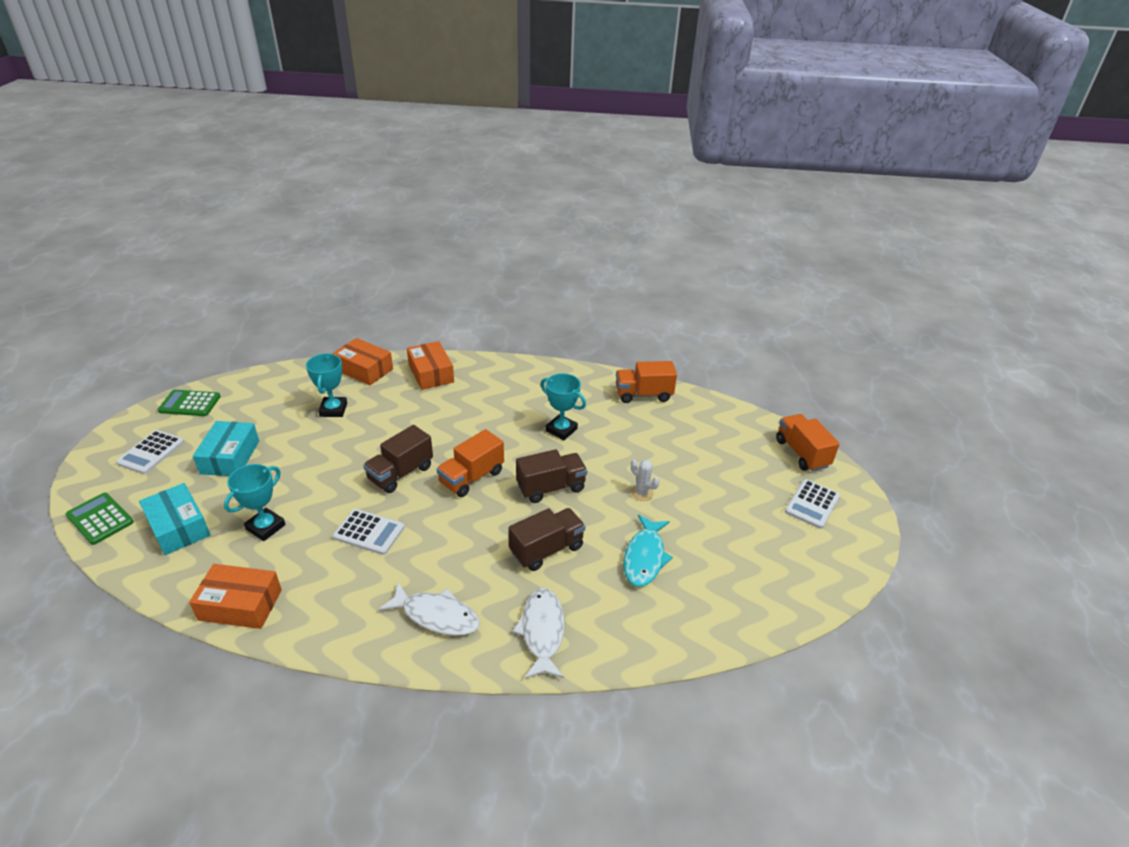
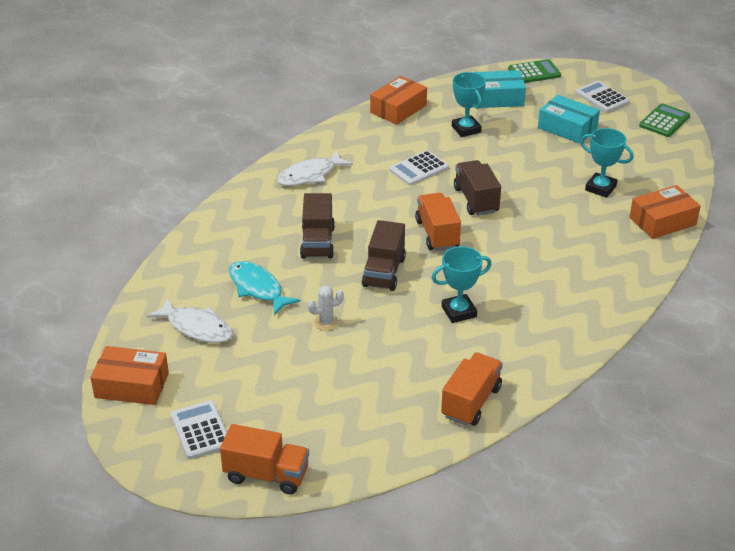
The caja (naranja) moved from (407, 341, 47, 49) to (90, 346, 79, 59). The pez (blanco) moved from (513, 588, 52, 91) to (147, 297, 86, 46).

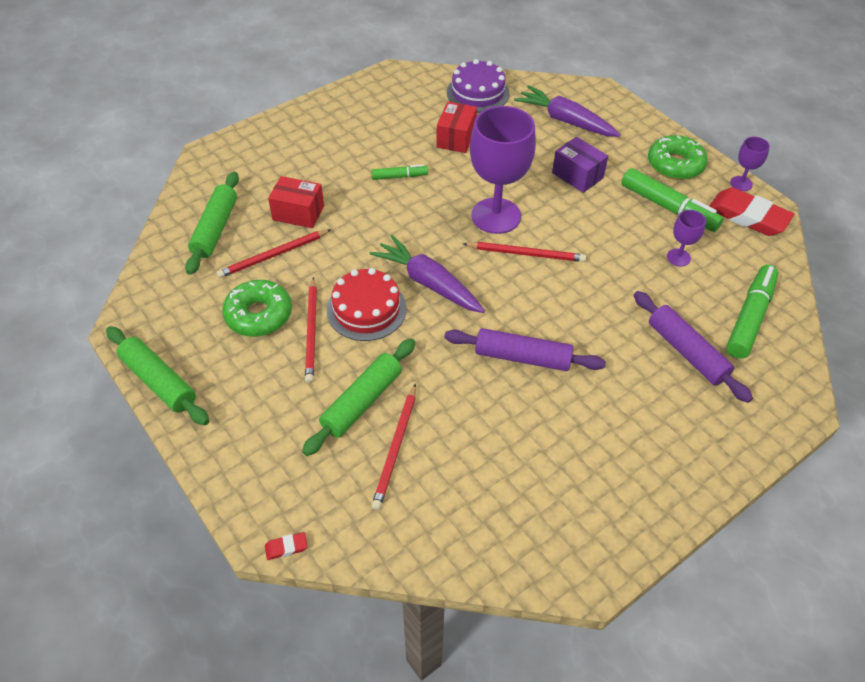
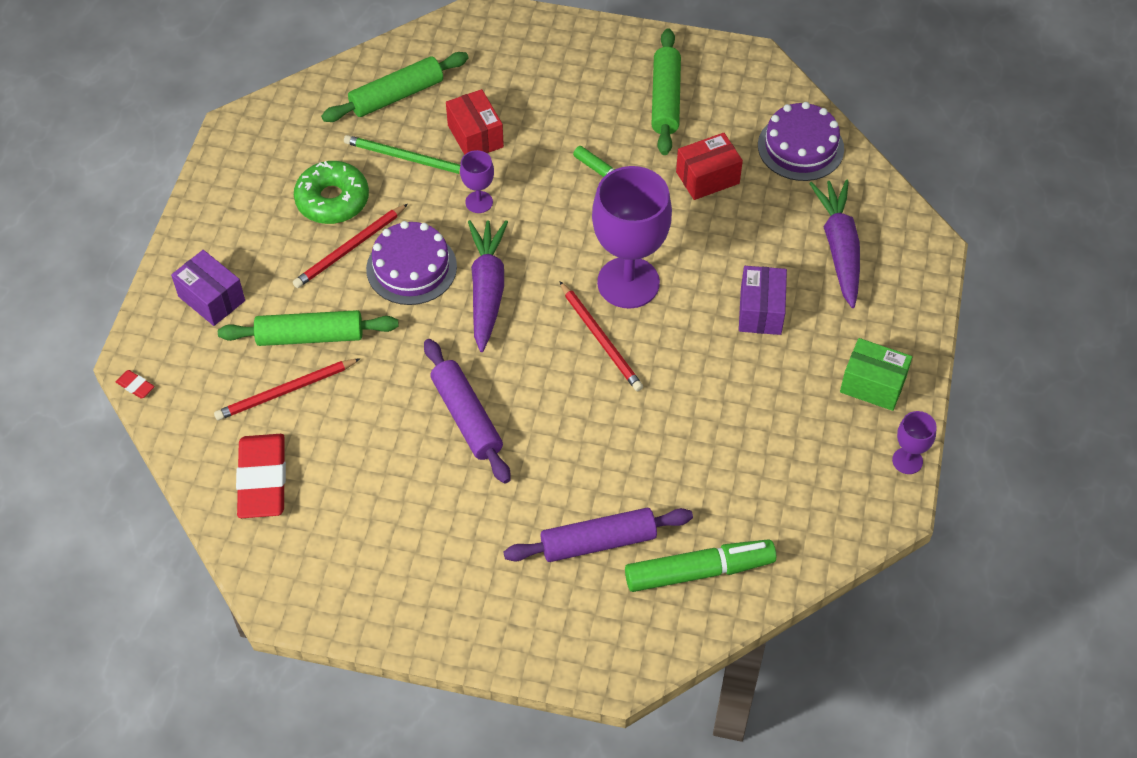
The caja (morado) at (171, 250, 74, 76) appeared. The goma de borrar (rojo) moved from (709, 187, 85, 49) to (236, 434, 50, 84). The lápiz (rojo) at (216, 229, 116, 49) became the lápiz (verde) at (344, 135, 116, 39). The tarta (rojo) at (327, 268, 80, 73) became the tarta (morado) at (366, 221, 91, 84). The copa (morado) moved from (667, 210, 39, 56) to (460, 150, 34, 63). The rodillo (morado) at (634, 291, 119, 112) turned 60 degrees clockwise. The rodillo (verde) moved from (106, 326, 103, 100) to (652, 28, 29, 127). The rosquilla (verde) at (648, 135, 60, 45) was replaced by the caja (verde) at (840, 338, 72, 73). The rotulador (verde) at (621, 168, 102, 64) disappeared.

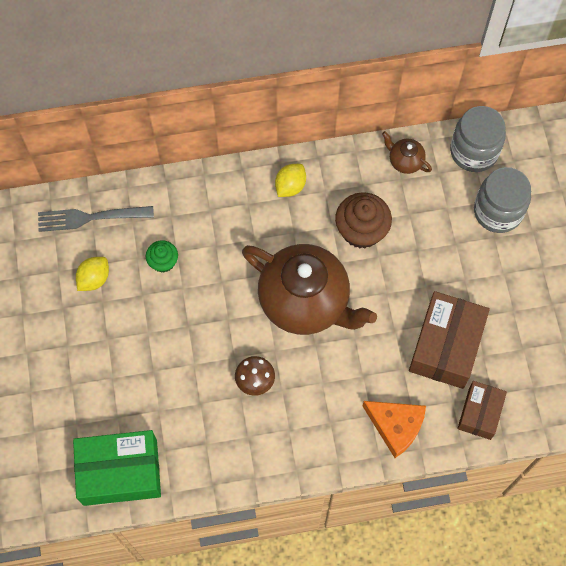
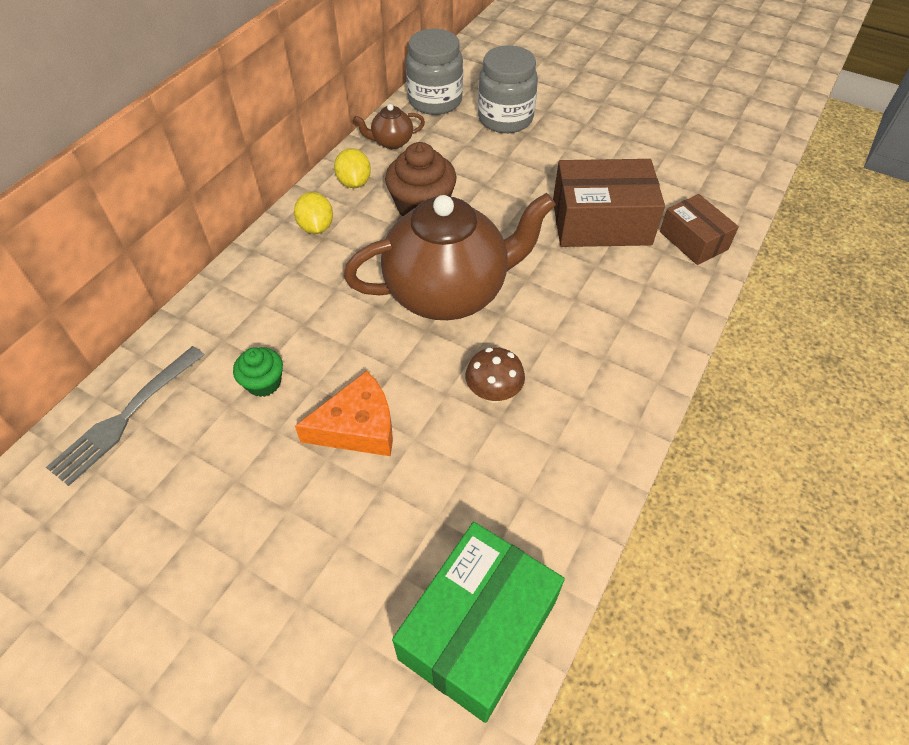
The queso (naranja) moved from (363, 401, 63, 57) to (295, 371, 98, 85). The limón (amarillo) moved from (76, 257, 33, 34) to (334, 148, 37, 40). The caja (marrón) at (409, 291, 81, 98) turned 60 degrees counterclockwise.

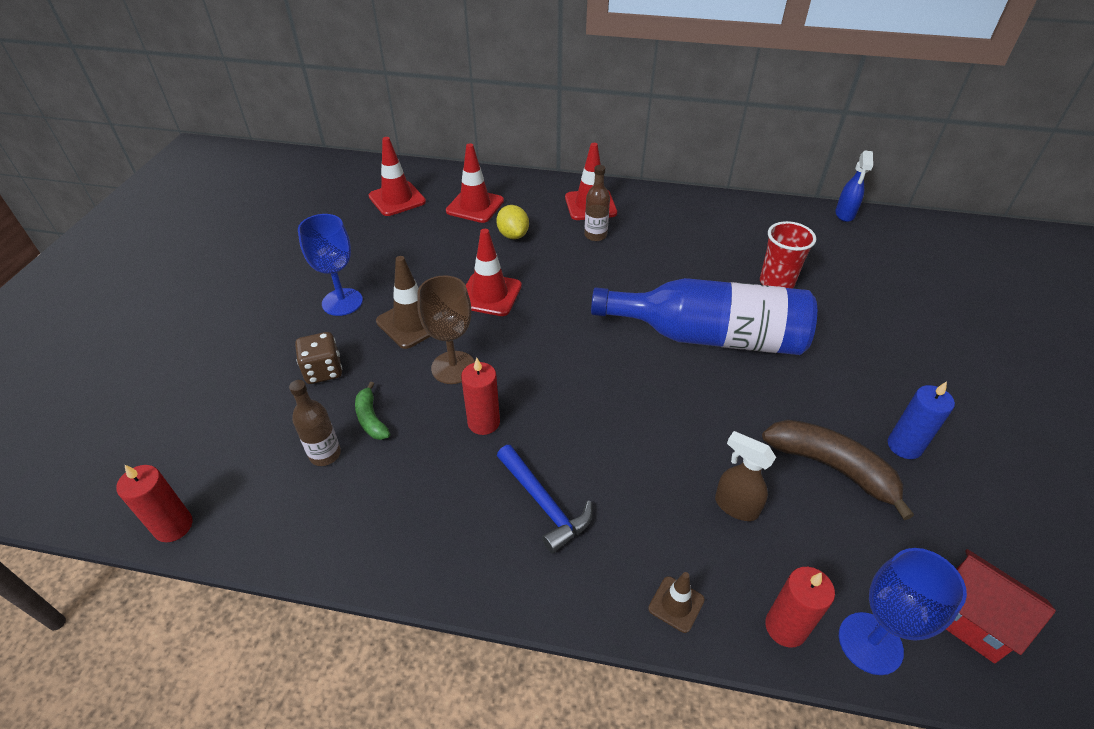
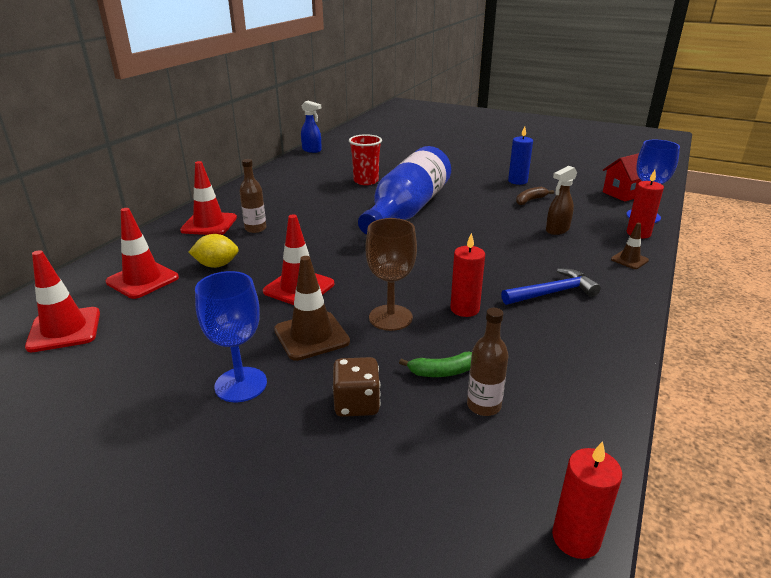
The plátano (marrón) at (762, 420, 152, 100) changed to 0.54 times the size.

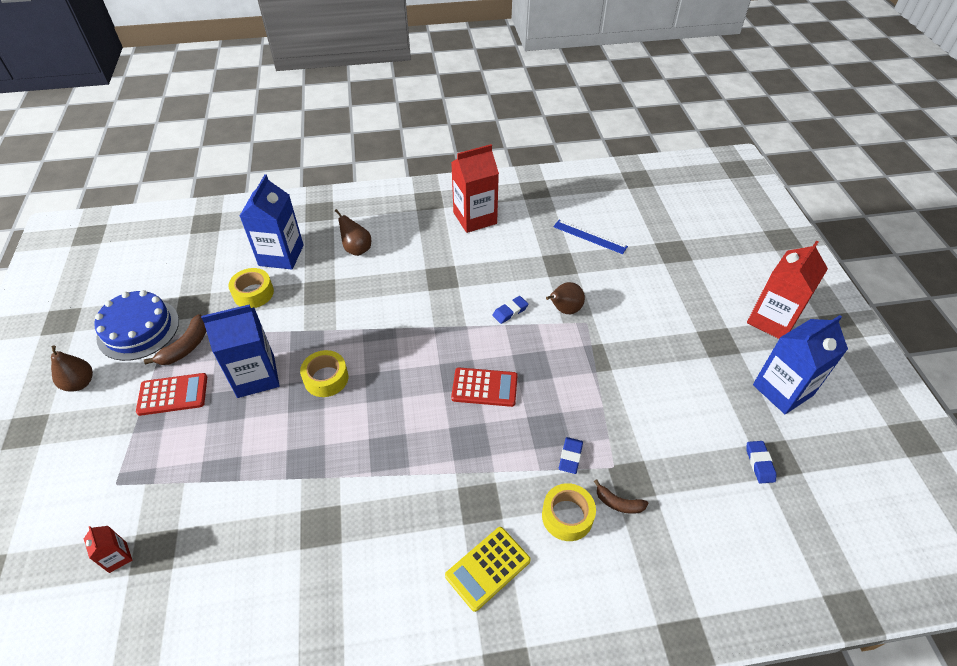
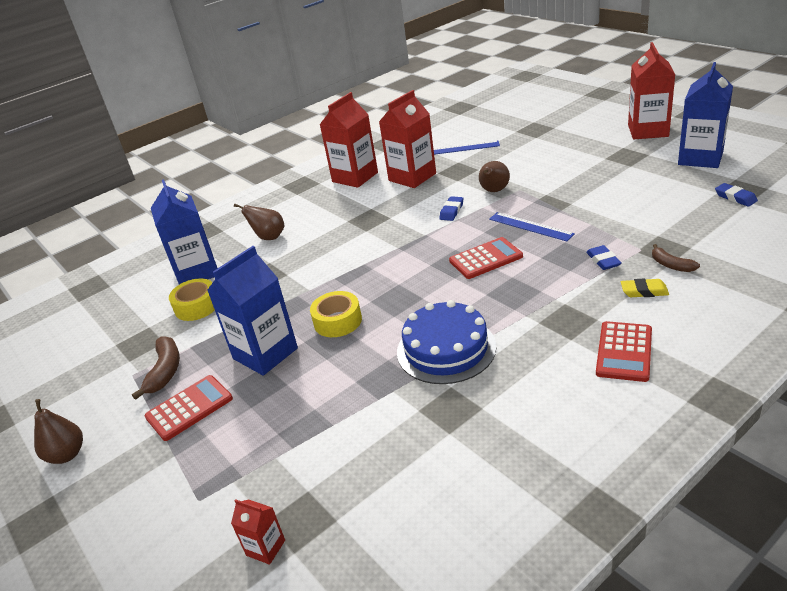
The cartón de leche (rojo) at (379, 90, 57, 98) appeared. The tarta (azul) moved from (94, 290, 85, 71) to (397, 300, 99, 84). The regla (azul) at (489, 212, 86, 29) appeared. The calculadora (amarillo) at (445, 527, 86, 85) became the calculadora (rojo) at (596, 321, 56, 61). The cinta adhesiva (amarillo) at (542, 483, 54, 58) was replaced by the goma de borrar (amarillo) at (621, 278, 48, 19). The plátano (marrón) at (594, 480, 54, 34) turned 60 degrees clockwise.

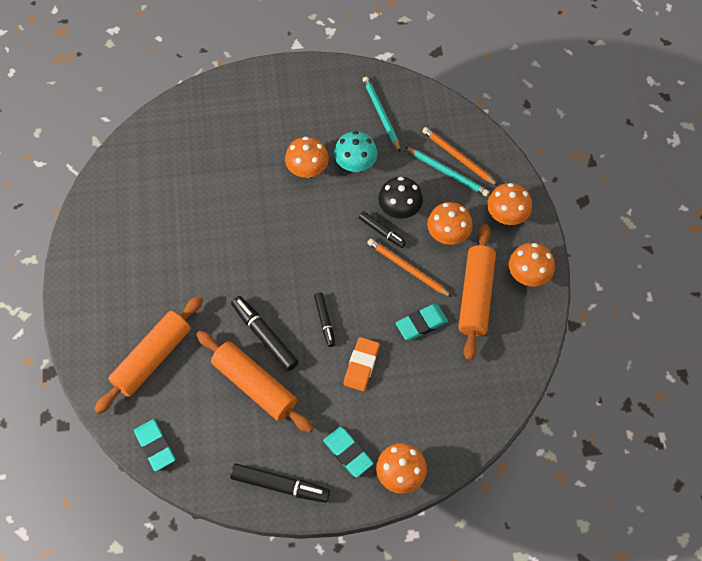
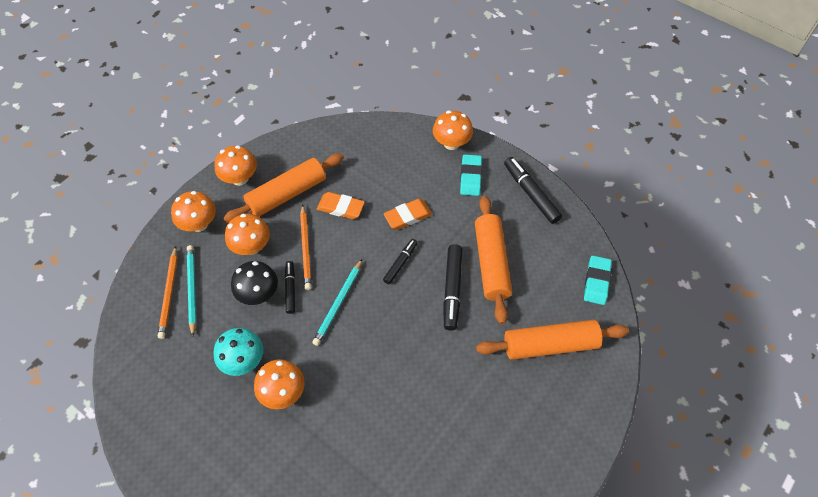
The lápiz (turquesa) moved from (363, 76, 37, 76) to (312, 259, 50, 87). The goma de borrar (turquesa) at (396, 304, 52, 36) became the goma de borrar (naranja) at (317, 192, 48, 27).

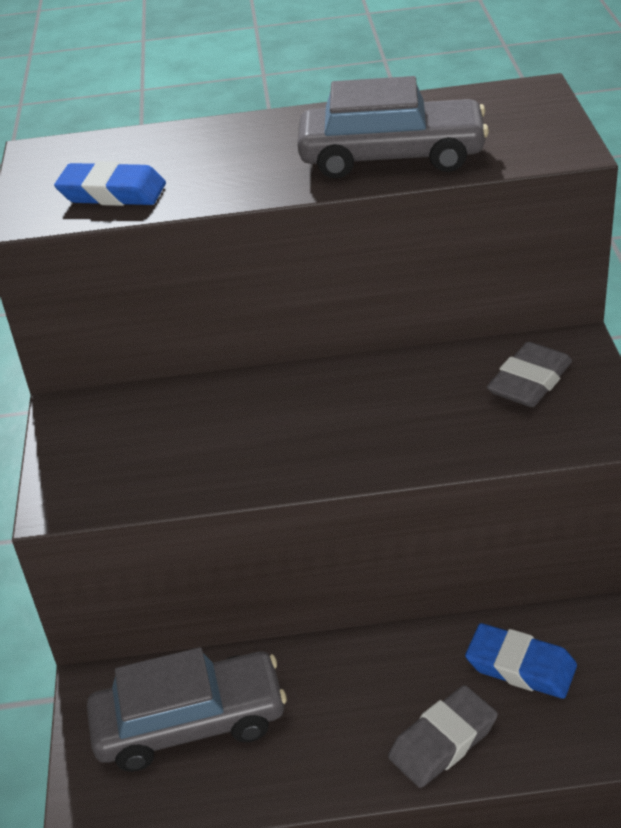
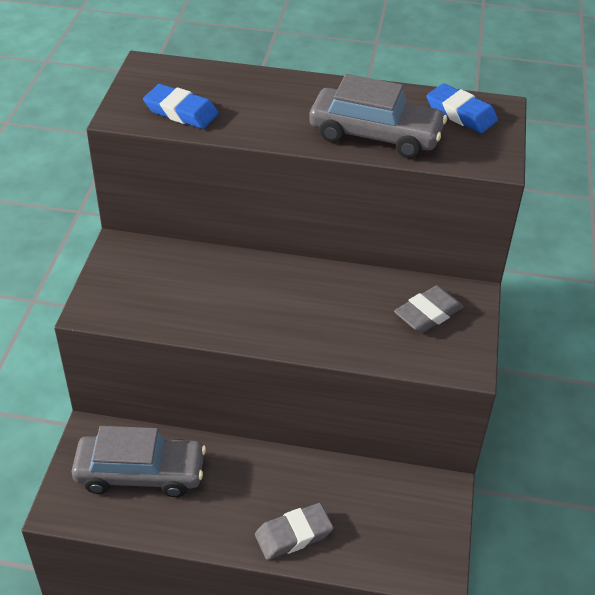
The goma de borrar (azul) moved from (465, 623, 112, 76) to (426, 83, 72, 50).

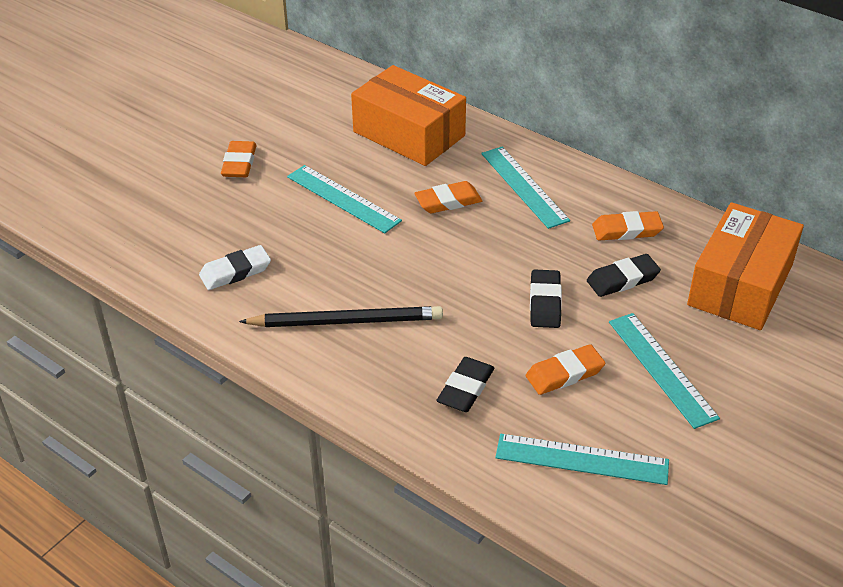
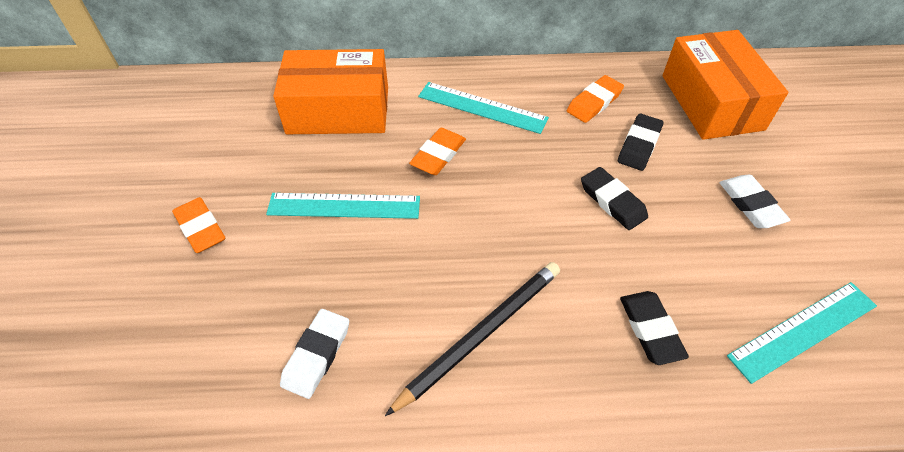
The regla (turquesa) at (609, 313, 111, 116) was replaced by the goma de borrar (blanco) at (719, 175, 72, 53). The goma de borrar (naranja) at (526, 344, 79, 51) disappeared.

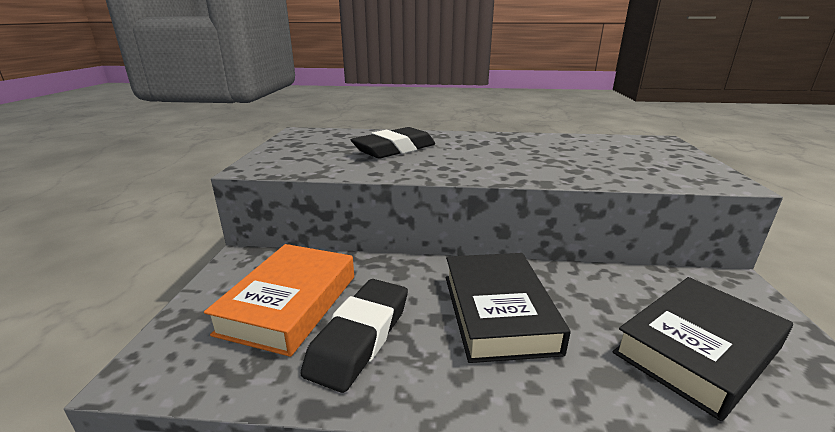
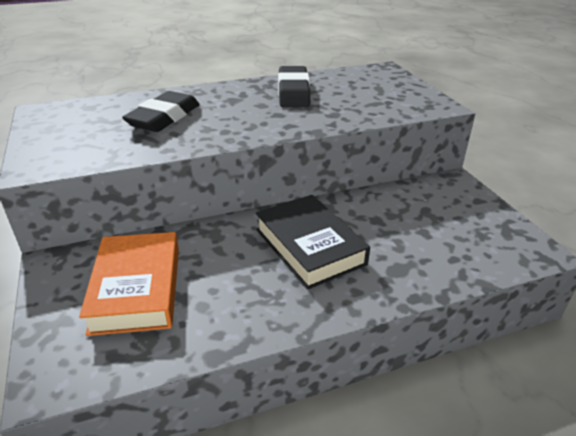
The goma de borrar (negro) moved from (301, 279, 107, 114) to (278, 66, 32, 41). The libro (negro) at (613, 277, 180, 144) disappeared.

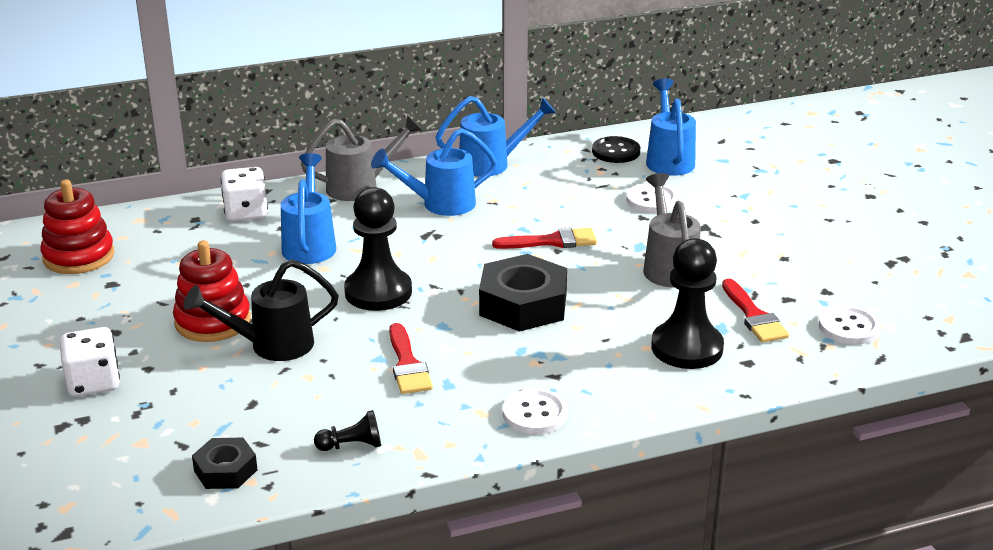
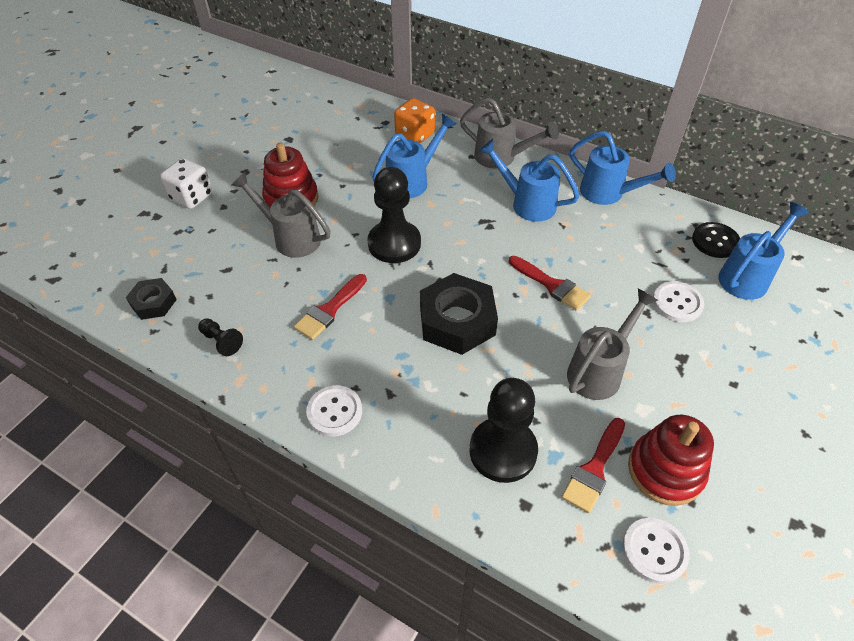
The regadera (negro) at (183, 259, 156, 102) became the regadera (gris) at (231, 172, 100, 86). The dado (blanco) at (221, 167, 47, 54) became the dado (naranja) at (394, 98, 41, 45). The juguete apilable (rojo) moved from (41, 179, 73, 95) to (628, 415, 86, 91).

